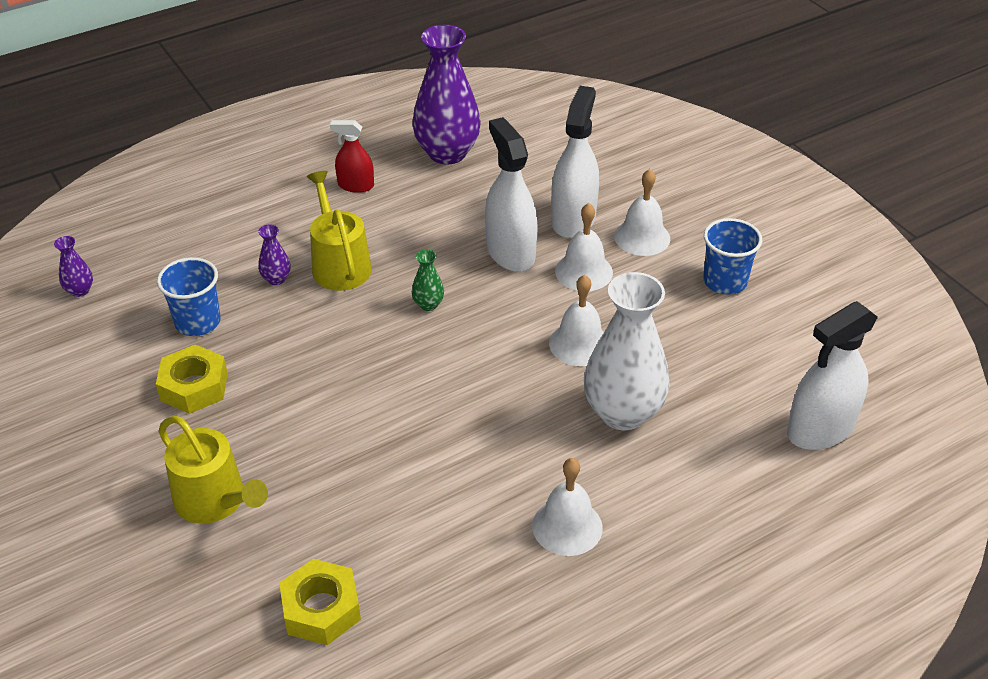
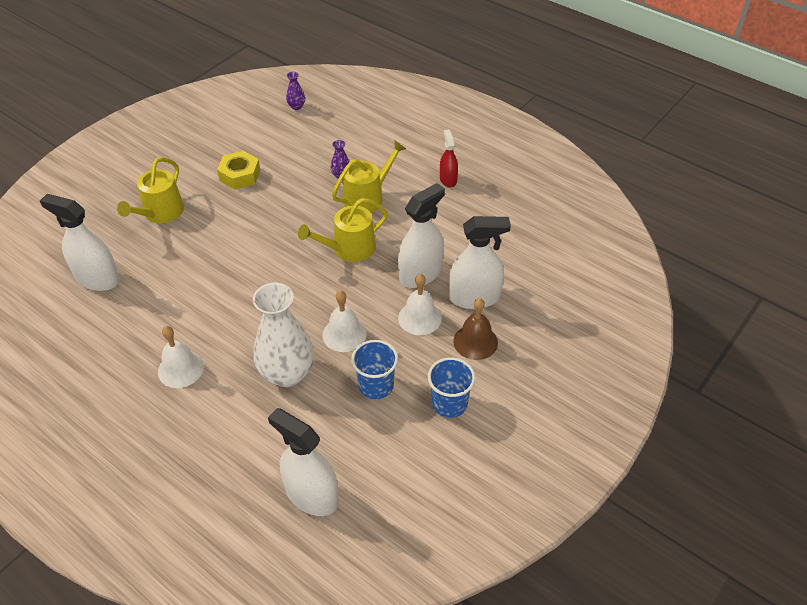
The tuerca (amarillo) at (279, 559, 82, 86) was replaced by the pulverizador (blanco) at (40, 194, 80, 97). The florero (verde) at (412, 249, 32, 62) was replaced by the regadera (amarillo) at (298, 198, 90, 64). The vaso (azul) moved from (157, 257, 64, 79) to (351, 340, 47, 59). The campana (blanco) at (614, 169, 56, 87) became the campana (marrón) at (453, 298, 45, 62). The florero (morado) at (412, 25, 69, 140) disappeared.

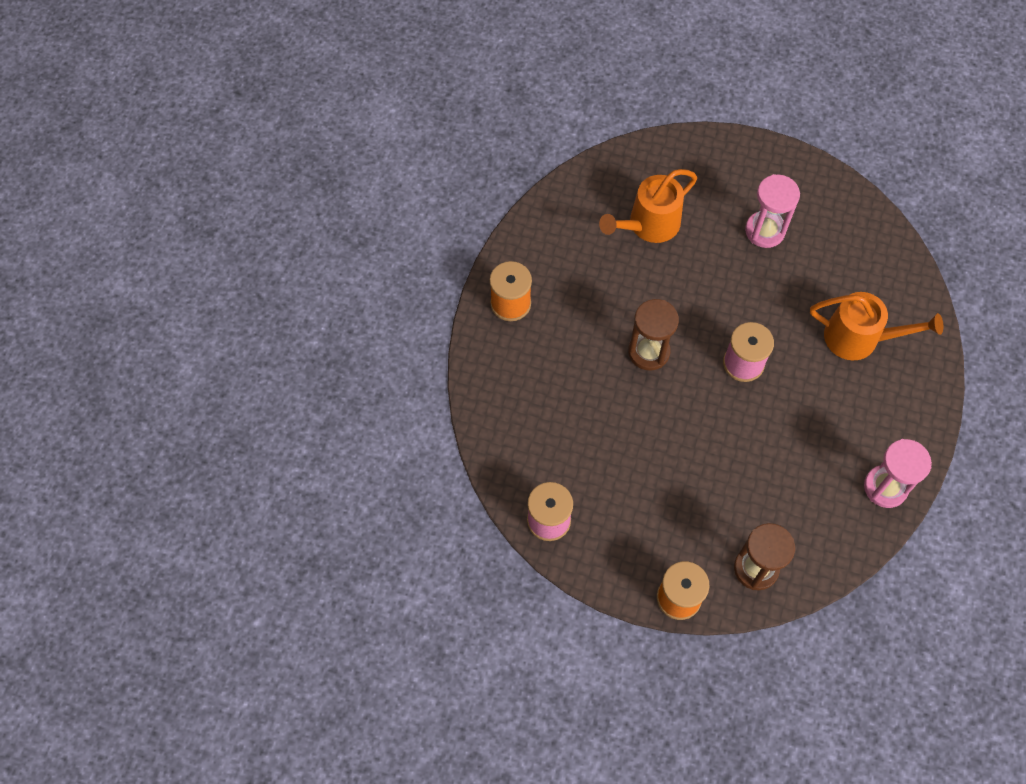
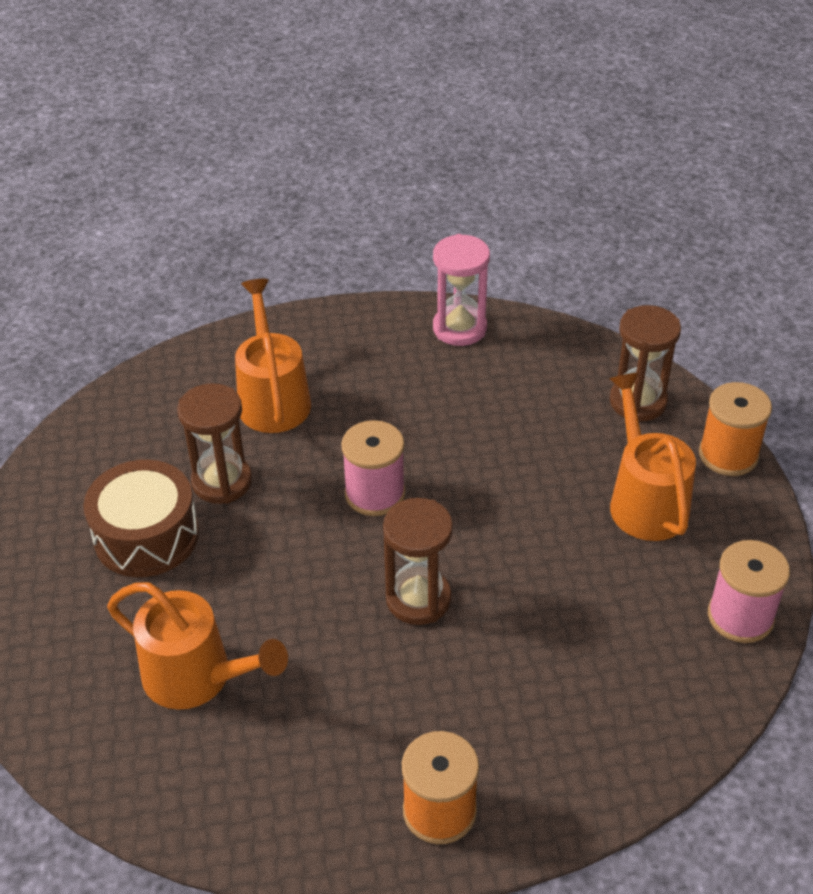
The reloj de arena (rosa) at (745, 174, 55, 74) was replaced by the tambor (marrón) at (83, 460, 116, 117). The reloj de arena (marrón) at (177, 383, 75, 121) appeared. The regadera (naranja) at (609, 372, 87, 169) appeared.

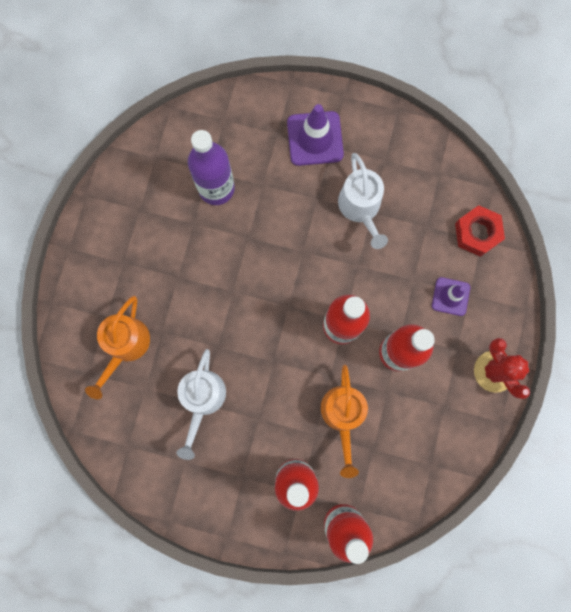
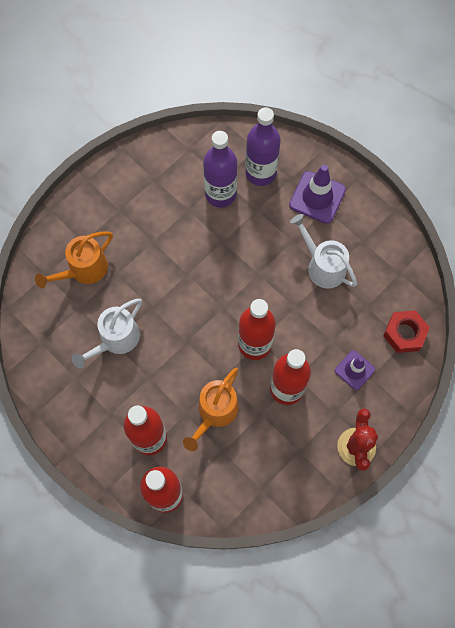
The botella (morado) at (246, 107, 34, 79) appeared. The regadera (blanco) at (338, 153, 50, 96) turned 120 degrees clockwise.

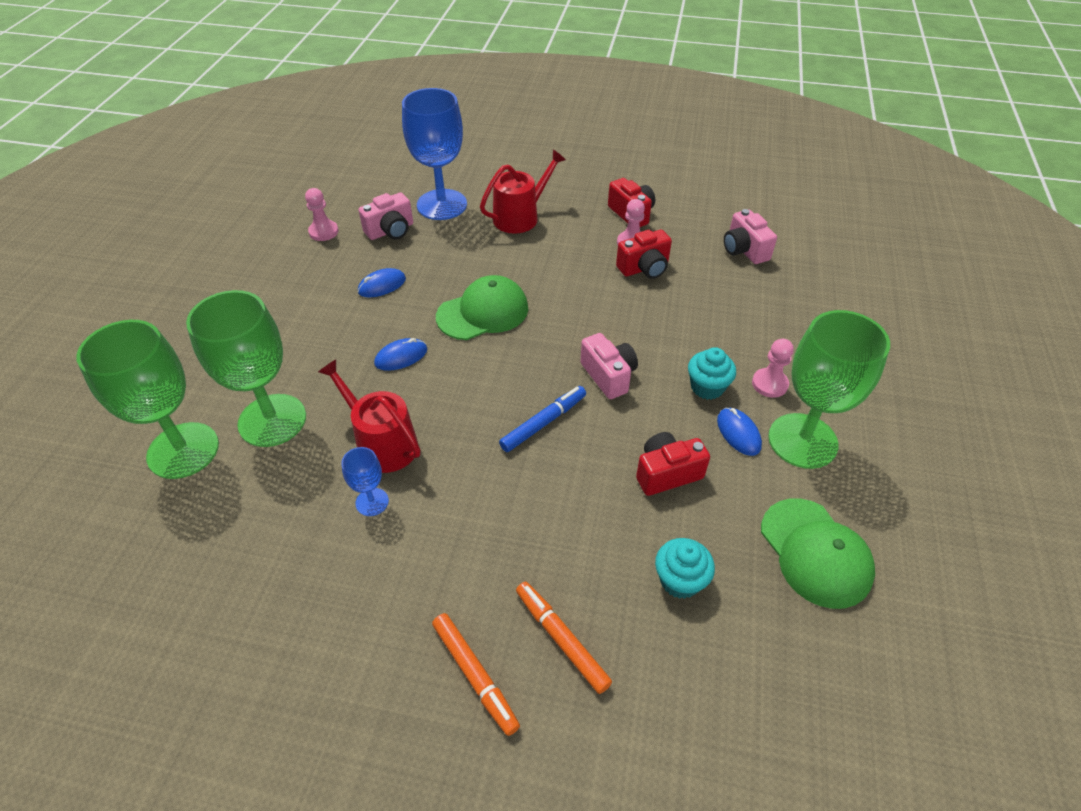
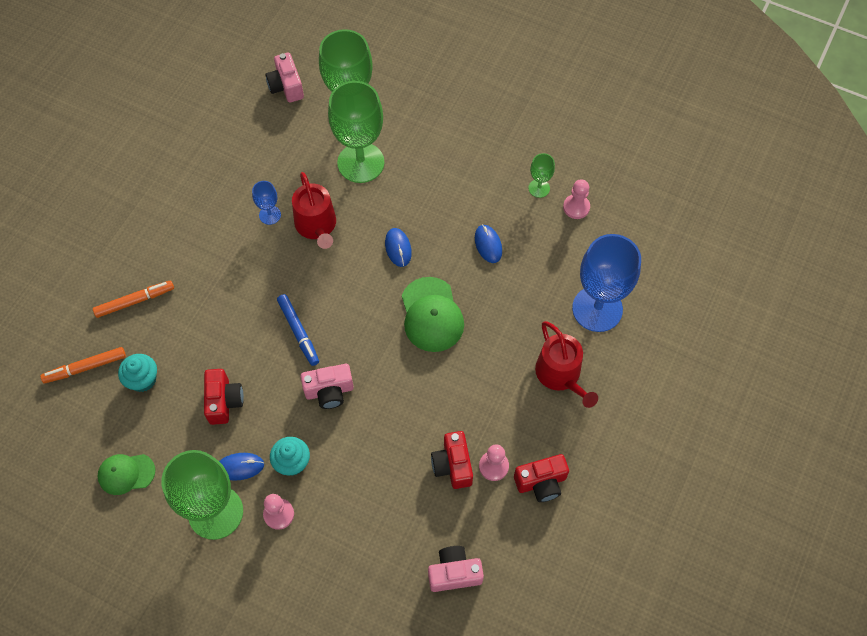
The rotulador (naranja) moved from (432, 613, 88, 123) to (41, 347, 85, 36). The gorra (verde) at (761, 498, 114, 111) changed to 0.65 times the size. The cámara (rosa) moved from (359, 193, 54, 47) to (265, 53, 39, 49). The regadera (rojo) at (318, 359, 102, 114) turned 105 degrees clockwise. The copa (verde) at (528, 153, 27, 45) appeared.

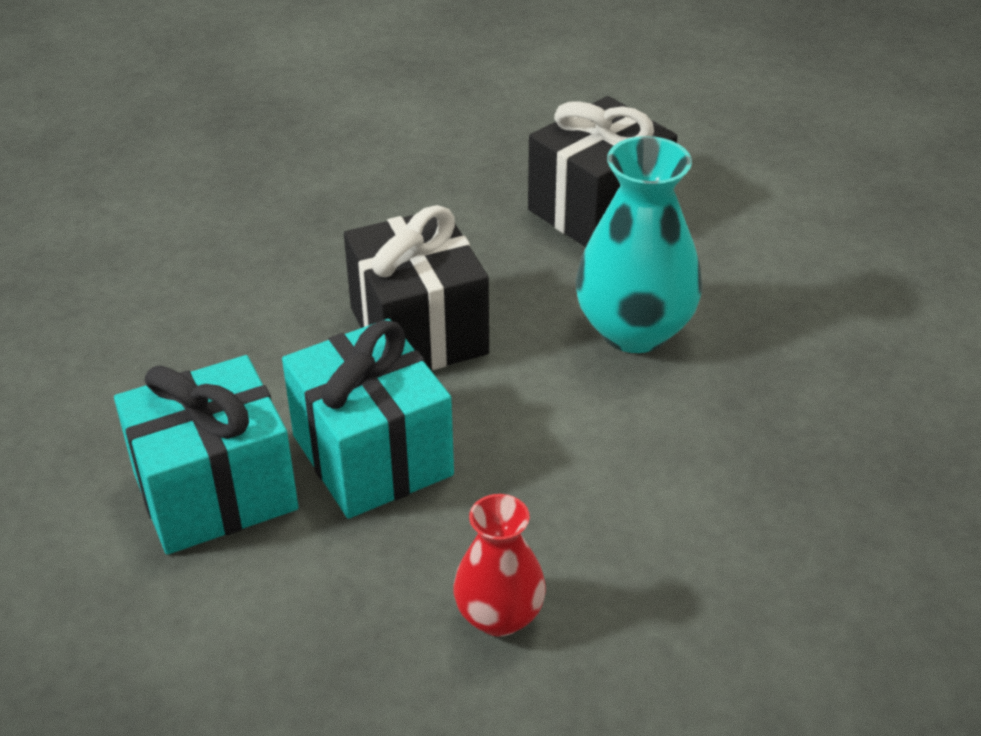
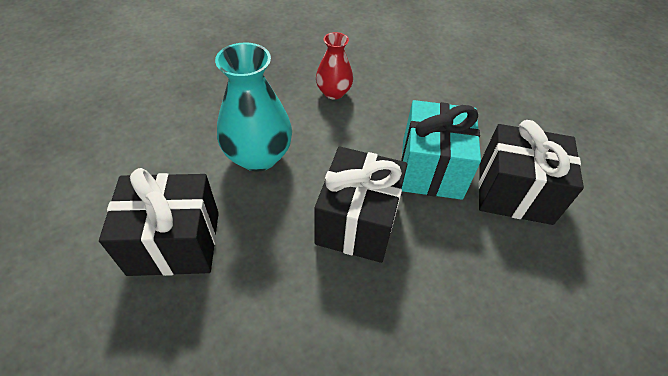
The florero (rojo) moved from (453, 494, 93, 143) to (316, 32, 37, 67). The regalo (turquesa) at (114, 355, 185, 200) became the regalo (negro) at (478, 120, 106, 105).

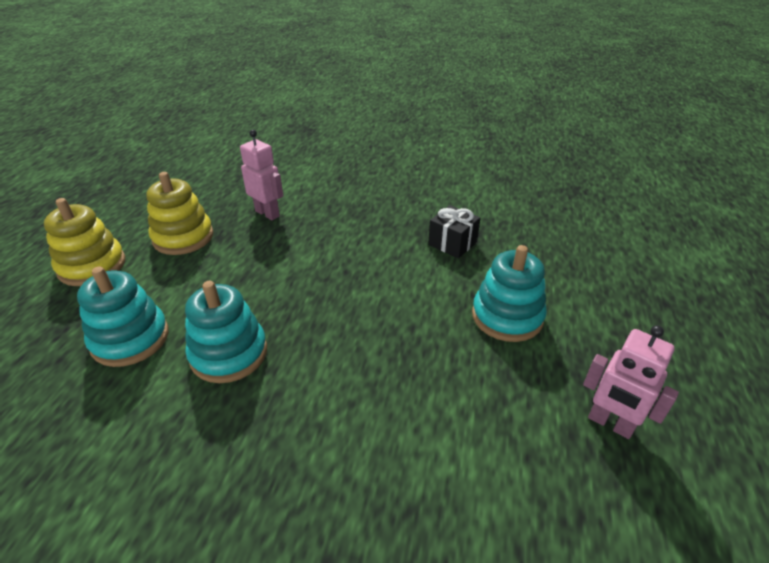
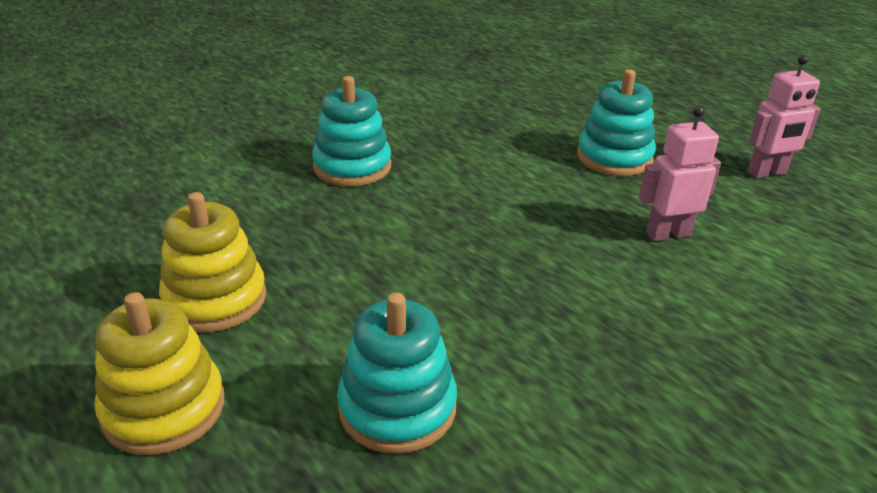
The juguete apilable (turquesa) moved from (185, 281, 82, 102) to (312, 76, 79, 110). The robot (rosa) moved from (240, 130, 43, 90) to (639, 106, 82, 135). The regalo (negro) at (428, 205, 53, 54) disappeared.

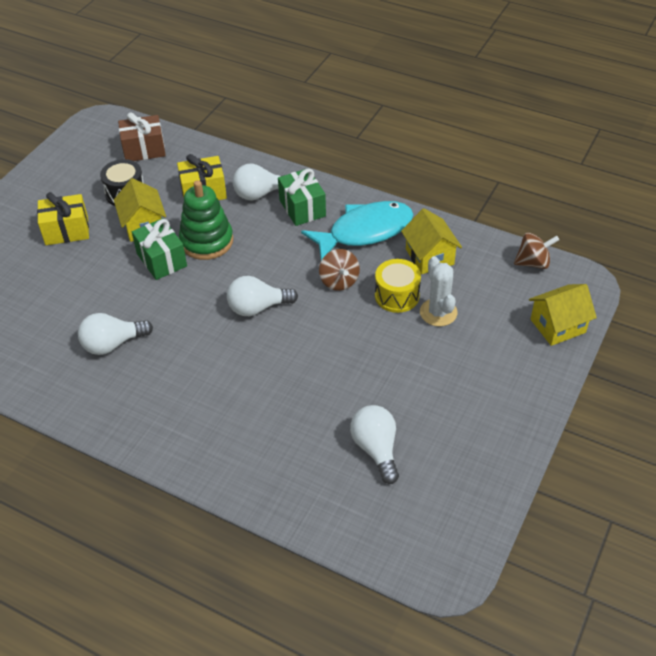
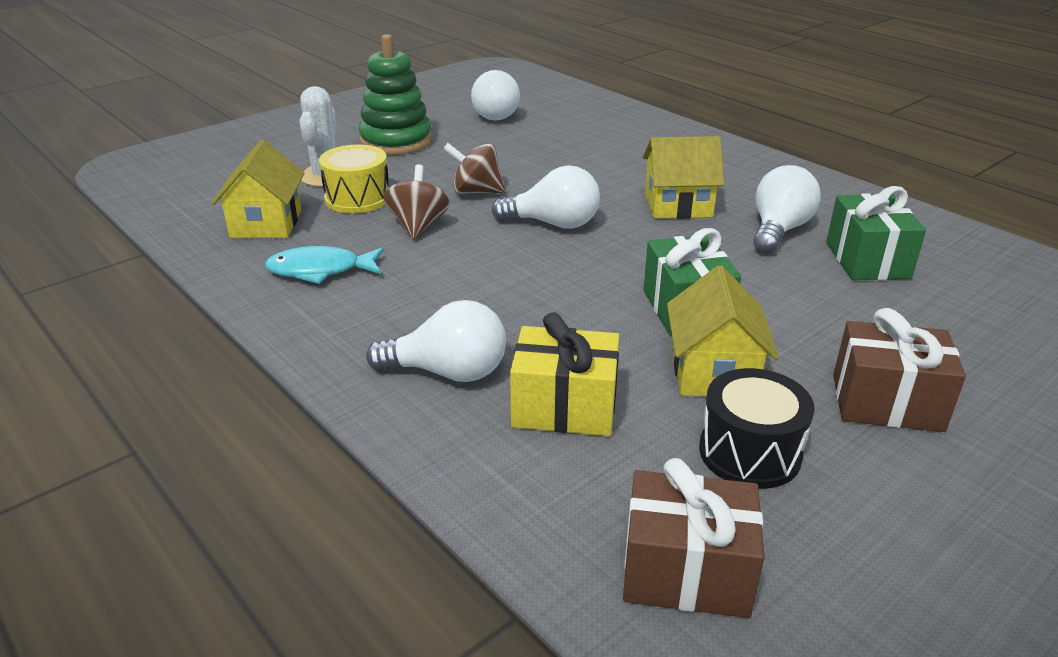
The pez (turquesa) at (301, 201, 113, 60) changed to 0.57 times the size. The juguete apilable (verde) moved from (179, 180, 54, 80) to (358, 34, 74, 121). The peonza (marrón) moved from (514, 232, 45, 37) to (443, 143, 63, 51). The casa (amarillo) moved from (529, 284, 68, 62) to (643, 136, 81, 83). The bombilla (blanco) at (78, 313, 75, 42) turned 60 degrees counterclockwise. The regalo (verde) moved from (278, 168, 48, 58) to (826, 186, 100, 94). The regalo (amarillo) at (37, 192, 52, 53) became the regalo (marrón) at (833, 308, 133, 124).

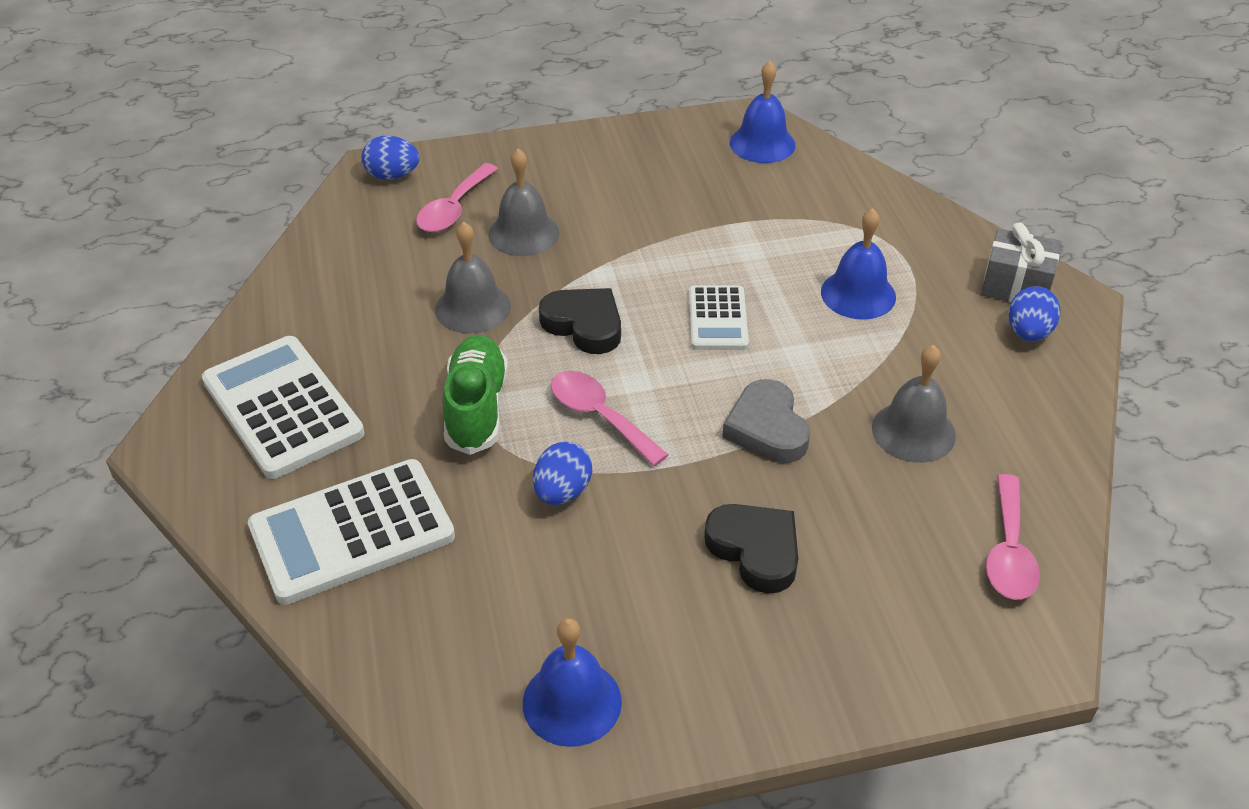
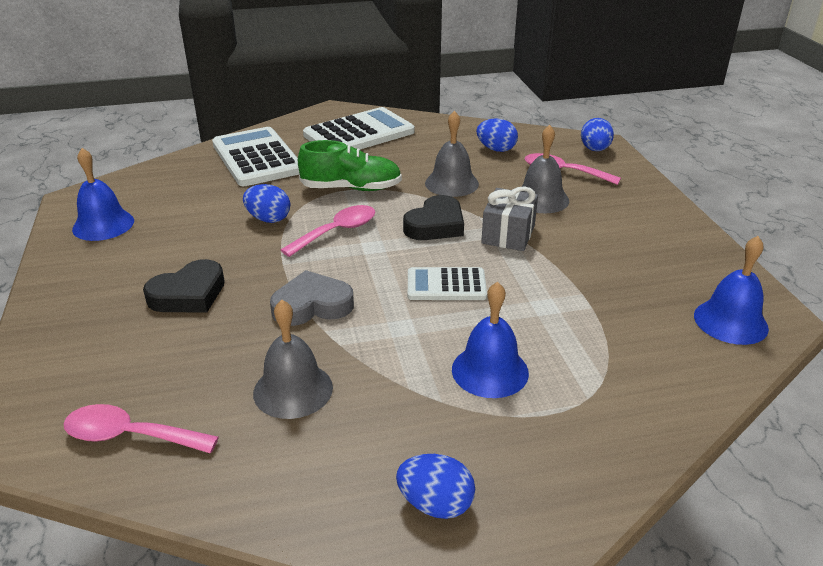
The huevo (azul) at (476, 118, 42, 34) appeared. The regalo (gris) moved from (981, 223, 80, 79) to (481, 187, 57, 64).

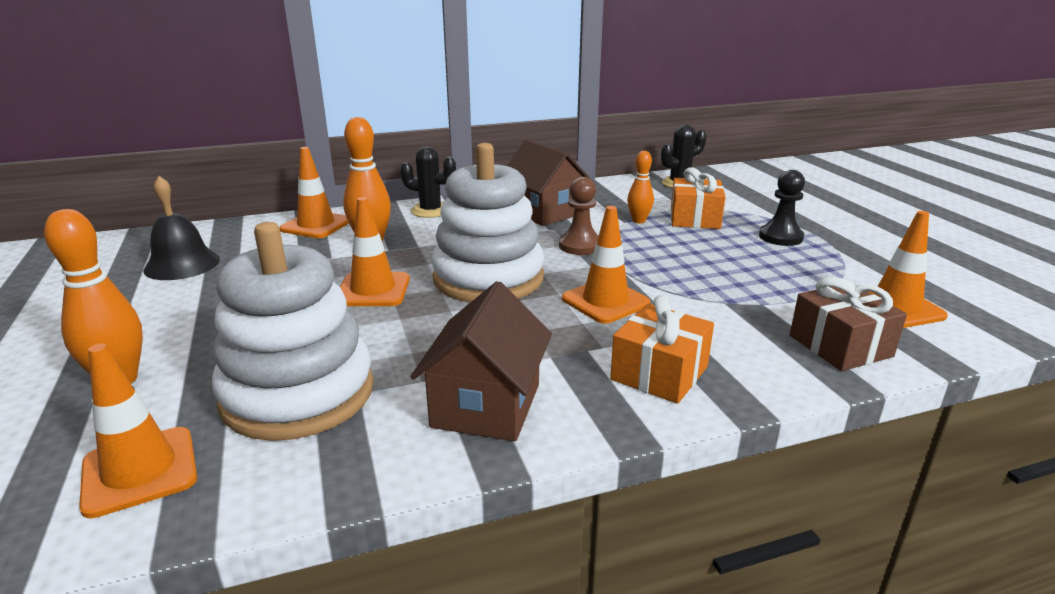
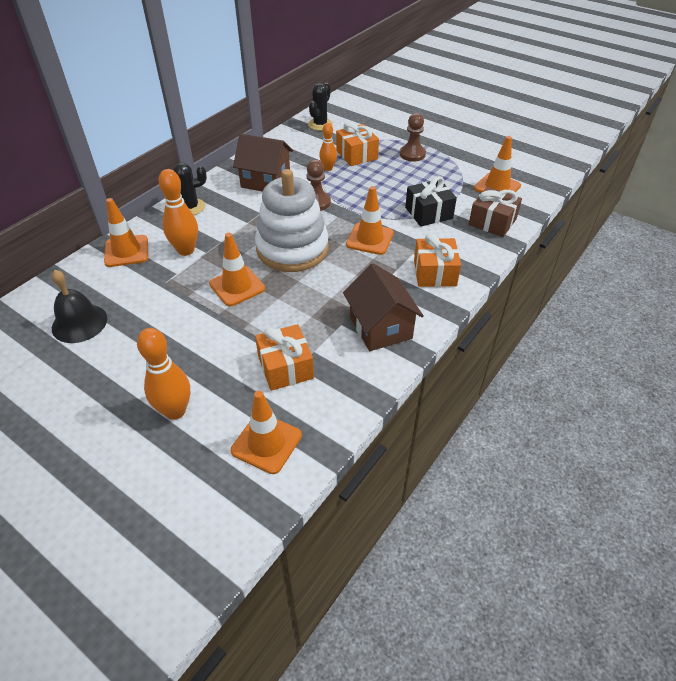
The juguete apilable (blanco) at (212, 222, 162, 219) was replaced by the regalo (naranja) at (255, 324, 59, 67). The peón (negro) at (759, 170, 46, 76) became the peón (marrón) at (400, 113, 26, 49). The regalo (negro) at (405, 176, 52, 51) appeared.

